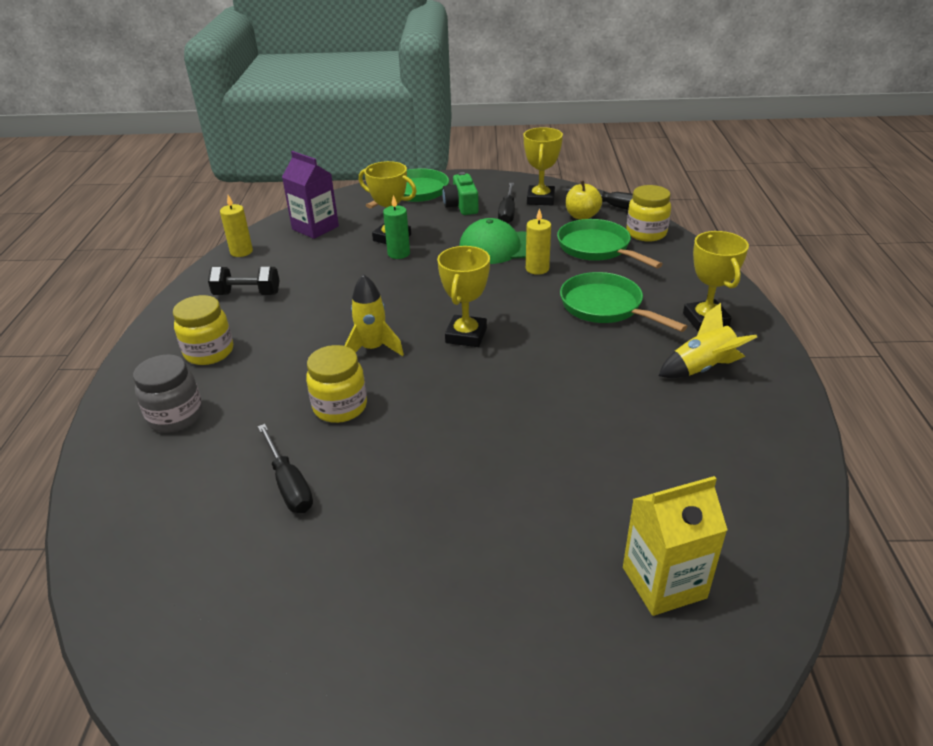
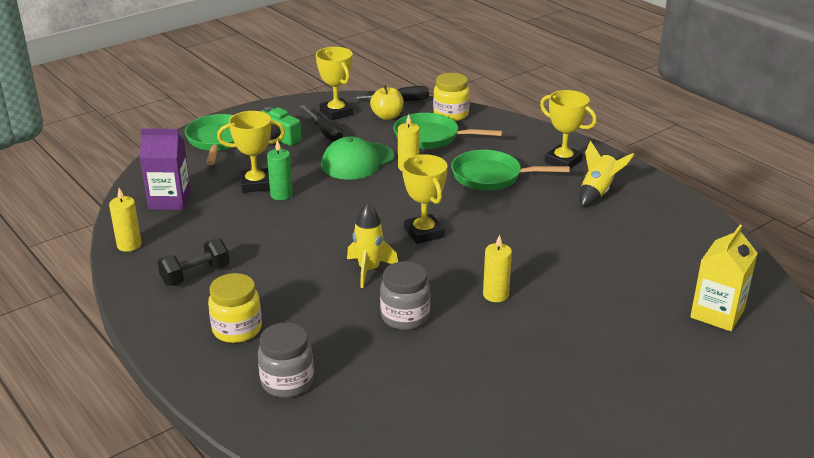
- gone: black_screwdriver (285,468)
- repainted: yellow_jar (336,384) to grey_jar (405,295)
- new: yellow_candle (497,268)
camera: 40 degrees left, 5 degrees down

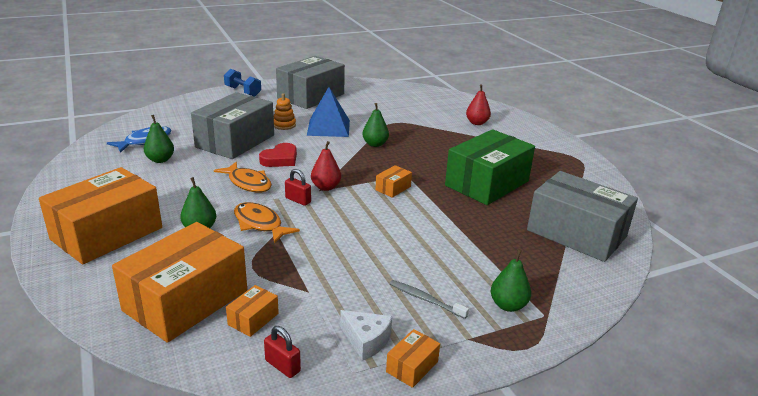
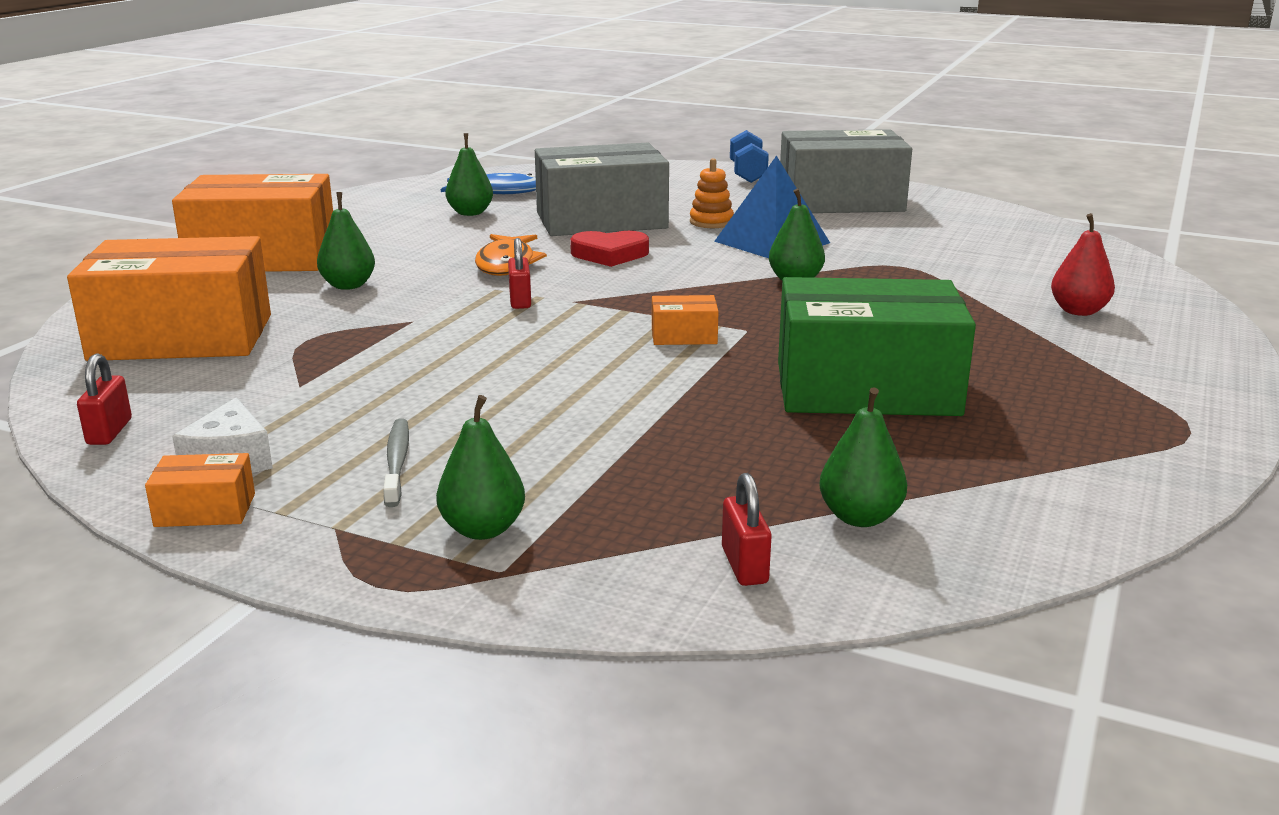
- gone: orange_box (252,311)
- gone: orange_fish (267,223)
- gone: red_pear (326,166)
- swapped: grey_box (582,216) to green_pear (863,457)
- new: red_padlock (747,529)
camera: 50 degrees right, 5 degrees down

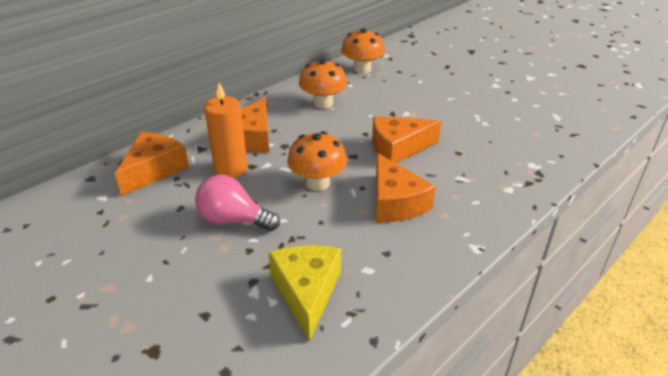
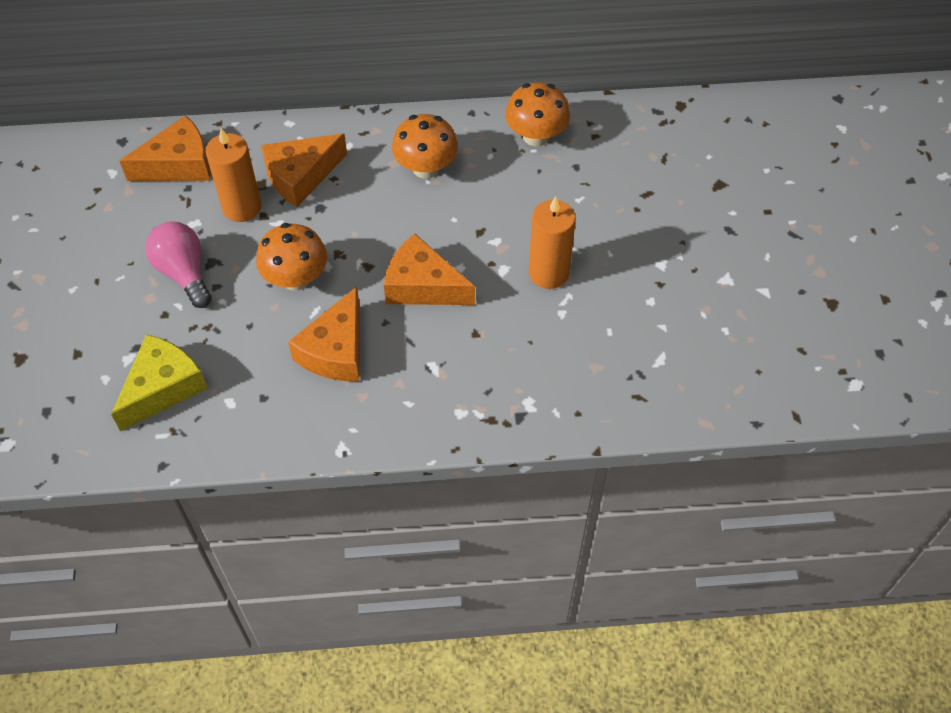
- new: orange_candle (552,242)
camera: 40 degrees right, 20 degrees up

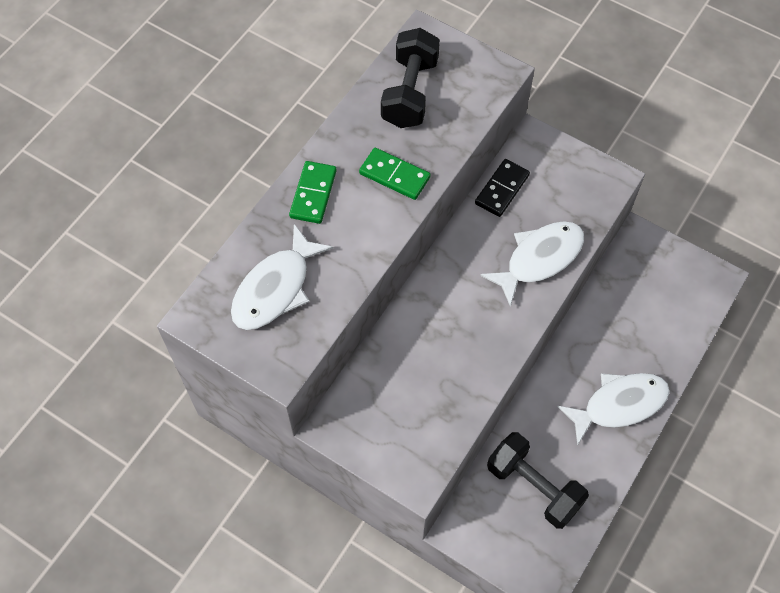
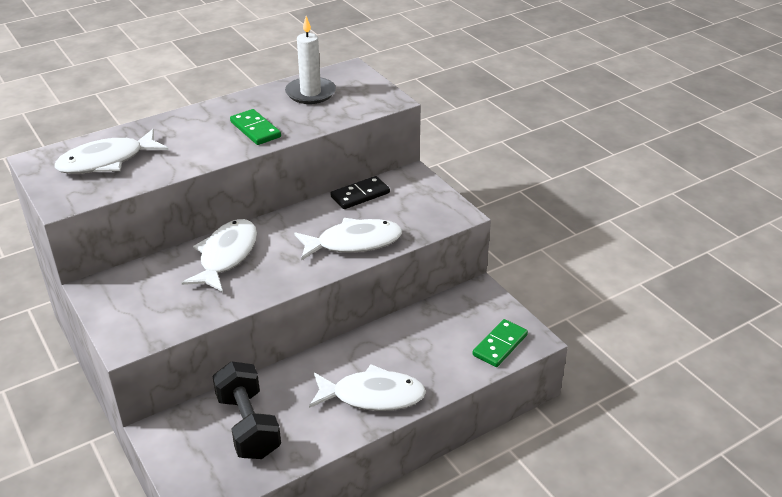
- shifted: green_domino (313,192) to (500,343)
- swapped: black_dumbbell (410,78) to white_candle (310,60)
- new: white_fish (219,255)
camera: 25 degrees right, 25 degrees down

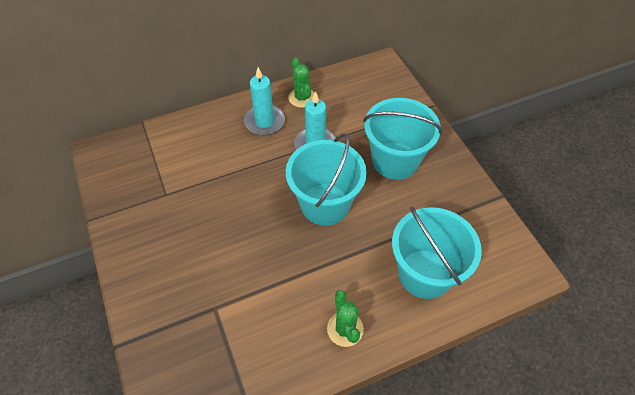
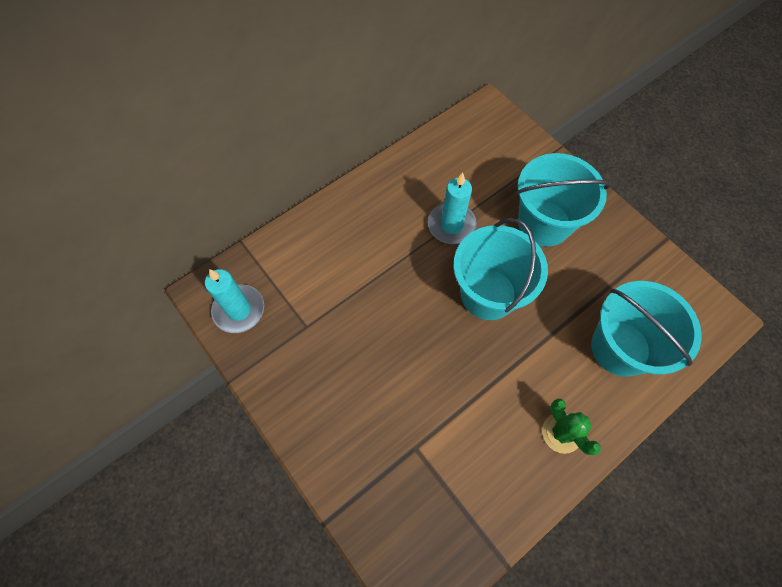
- shifted: turquoise_candle (264,101) to (234,301)
- gone: green_cactus (301,82)
camera: 15 degrees left, 10 degrees up

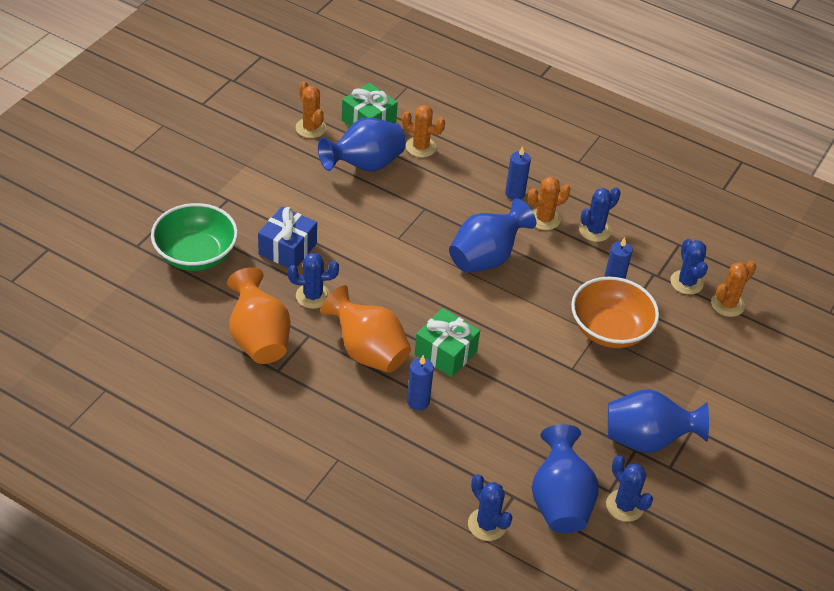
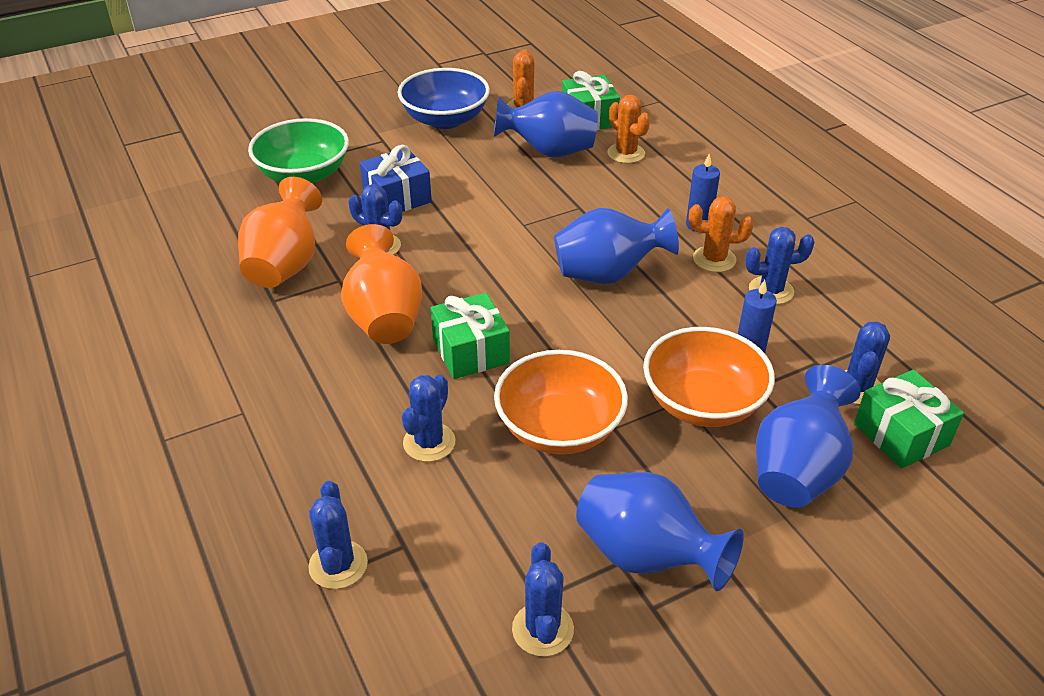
- gone: blue_candle (420,383)
- shifted: blue_vase (565,478) to (808,436)
- swapped: orange_cactus (733,289) to green_gift (909,419)
- new: blue_bowl (444,98)
- new: blue_cactus (428,418)
- new: orange_bowl (561,402)
camera: 35 degrees right, 5 degrees down

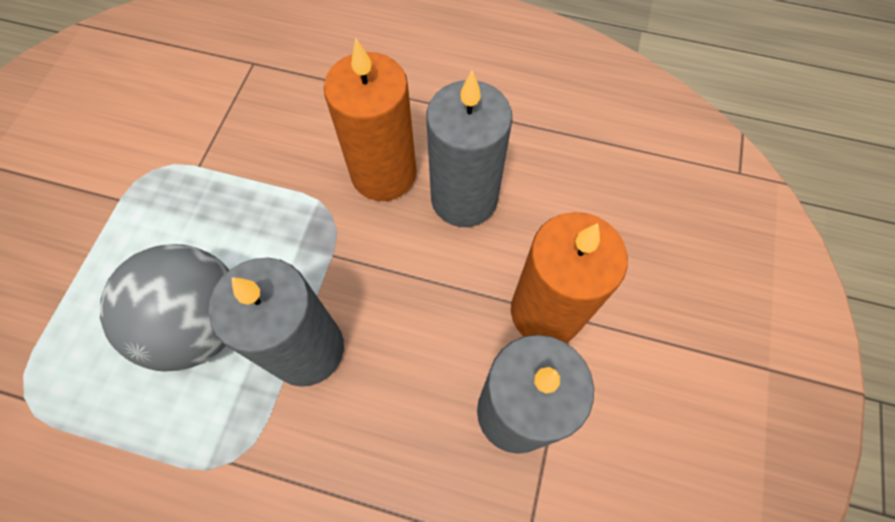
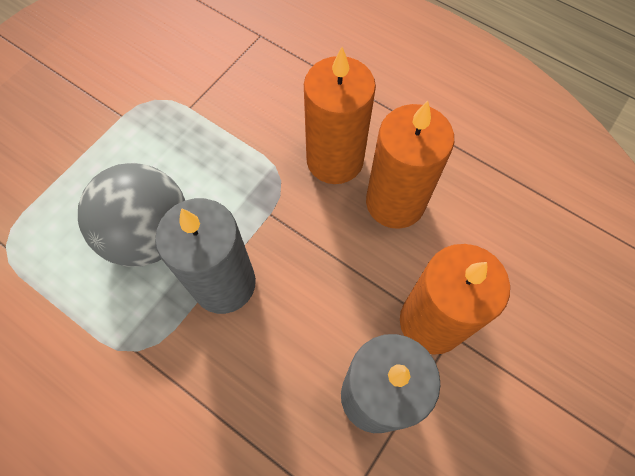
- repainted: grey_candle (469,149) to orange_candle (410,165)
camera: 20 degrees right, 0 degrees up

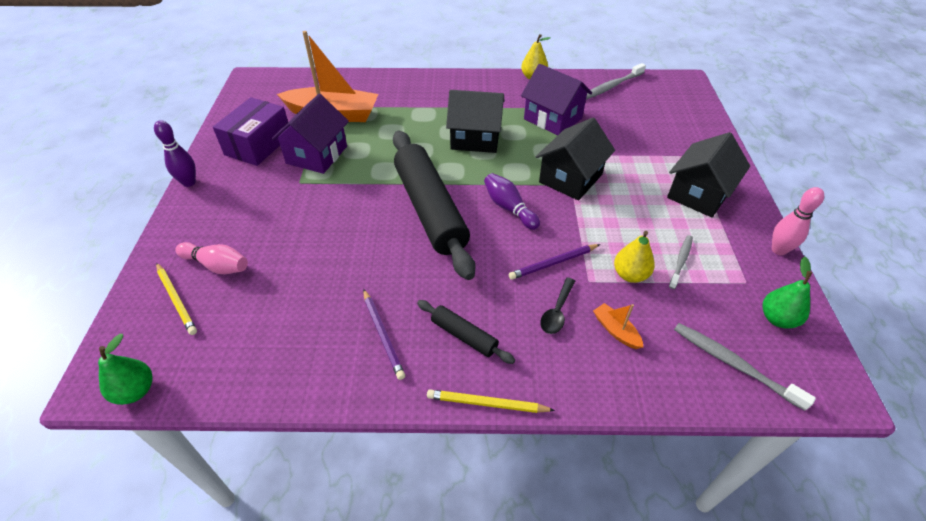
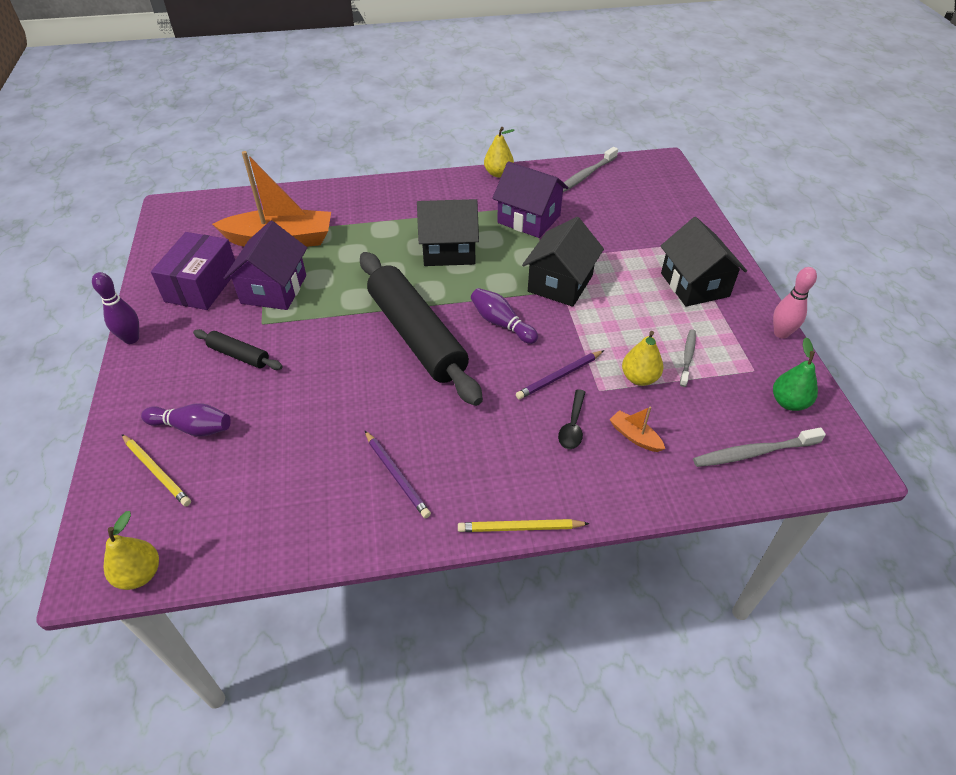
- repainted: green_pear (125,369) to yellow_pear (131,550)
- repainted: pink_bowling_pin (211,258) to purple_bowling_pin (186,420)
- shifted: black_rolling_pin (466,332) to (238,349)
- rotated: black_house (708,174) = (704,261) 45 degrees counterclockwise
- rotated: grey_toothbrush (745,367) = (759,447) 45 degrees counterclockwise
camera: 10 degrees left, 0 degrees up

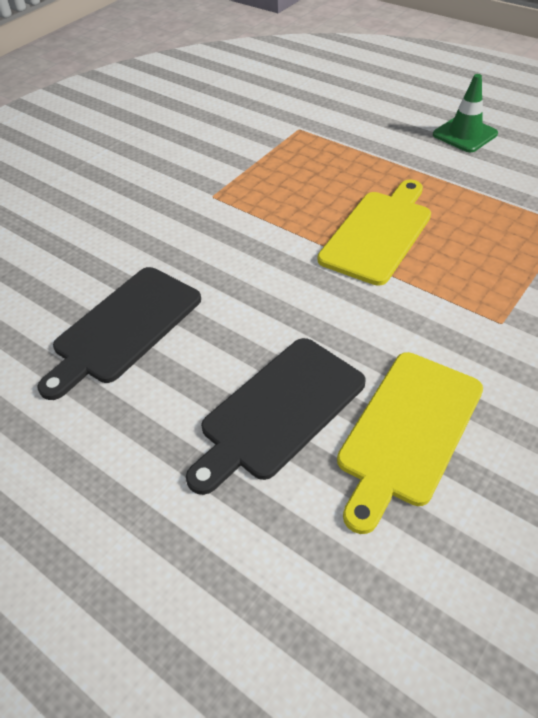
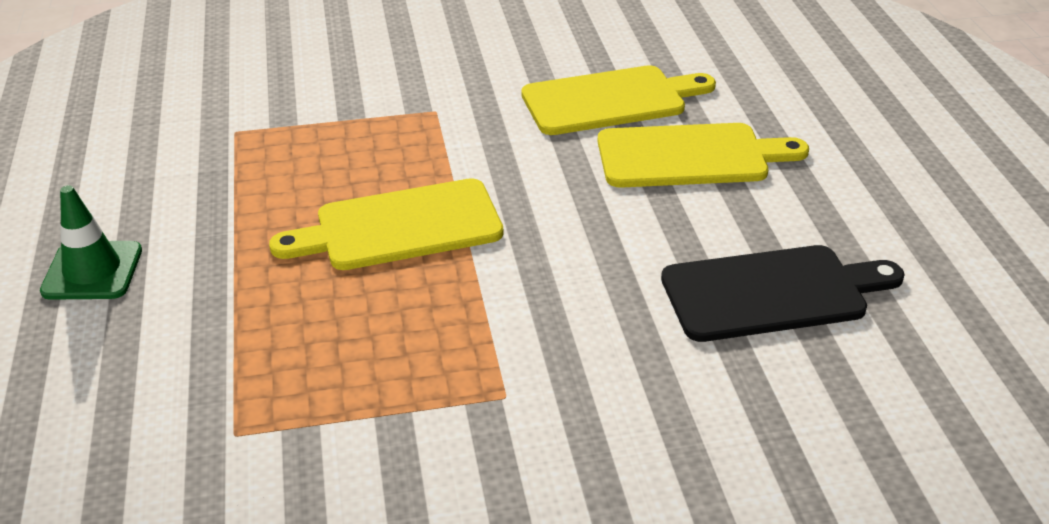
- repainted: black_cutting_board (276,416) to yellow_cutting_board (703,155)
camera: 140 degrees left, 10 degrees down

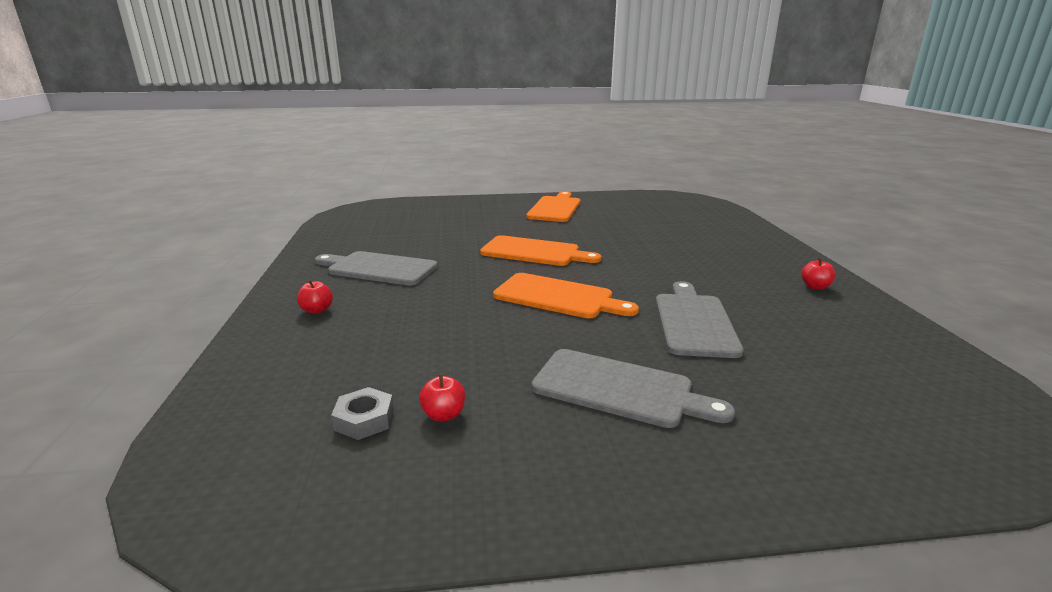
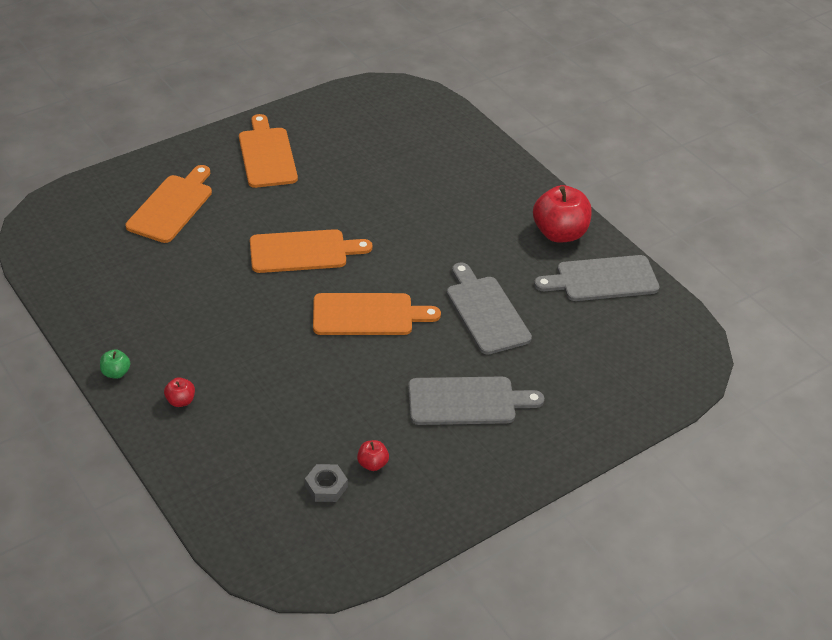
- shifted: grey_cutting_board (376,268) to (596,278)
- scaled: red_apple (818,274) = (562,213) x2.20
- new: green_apple (115,364)
- new: orange_cutting_board (168,204)
camera: 30 degrees left, 20 degrees up

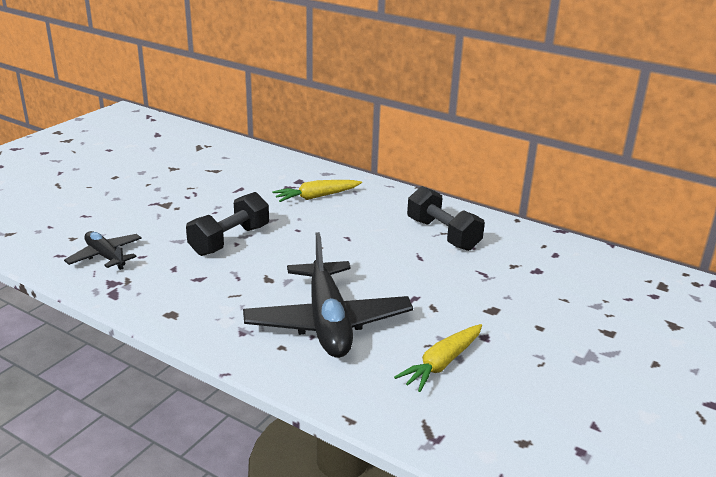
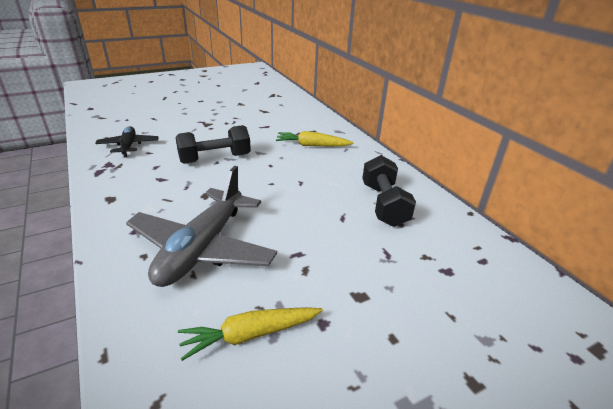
- repainted: black_plane (328,295) to grey_plane (201,226)
camera: 30 degrees right, 5 degrees up

